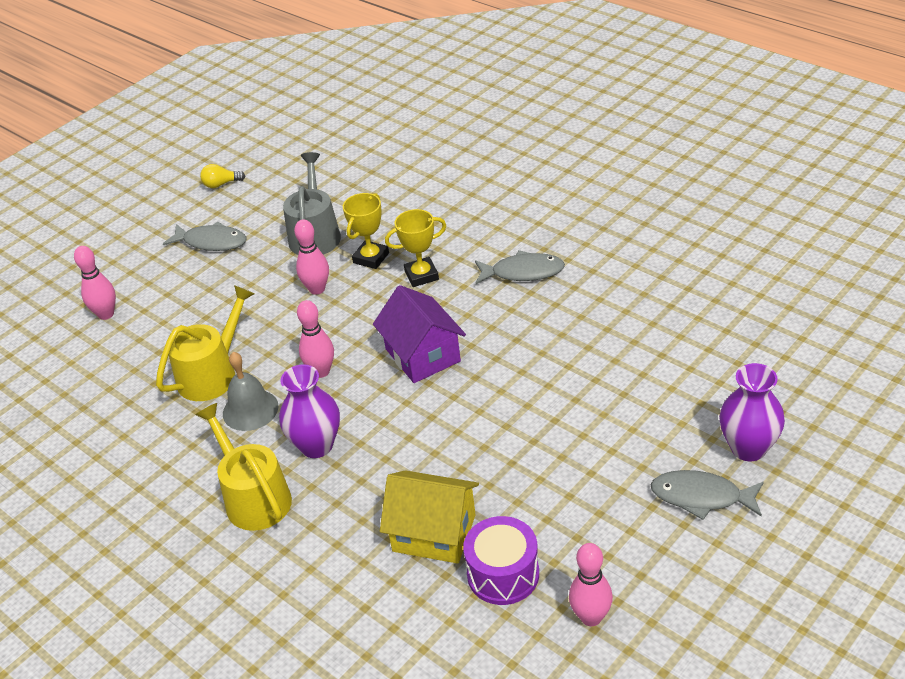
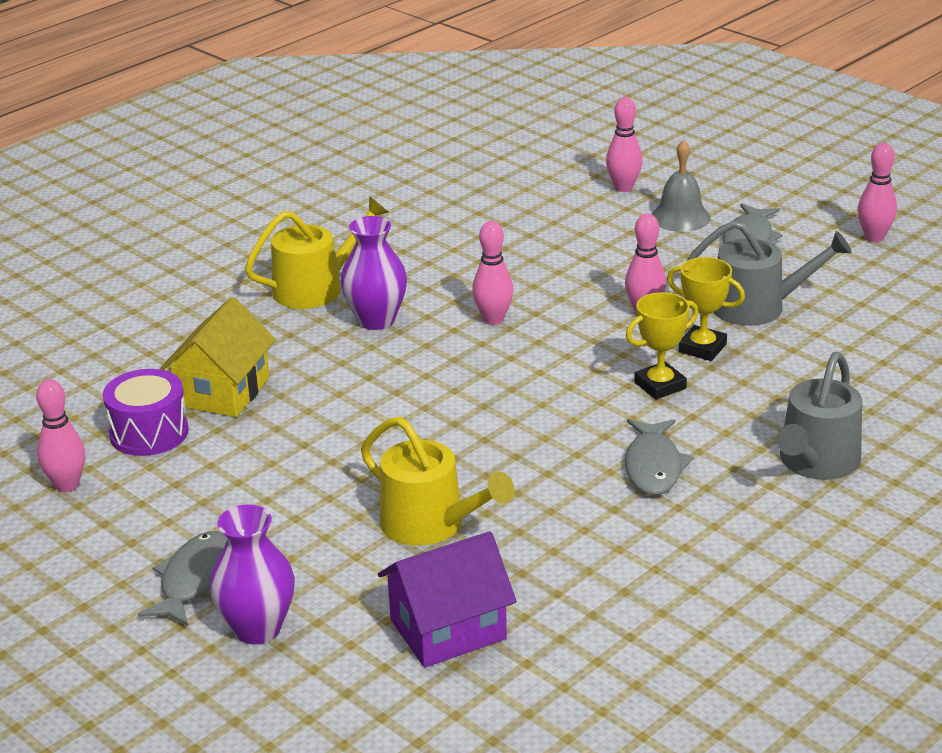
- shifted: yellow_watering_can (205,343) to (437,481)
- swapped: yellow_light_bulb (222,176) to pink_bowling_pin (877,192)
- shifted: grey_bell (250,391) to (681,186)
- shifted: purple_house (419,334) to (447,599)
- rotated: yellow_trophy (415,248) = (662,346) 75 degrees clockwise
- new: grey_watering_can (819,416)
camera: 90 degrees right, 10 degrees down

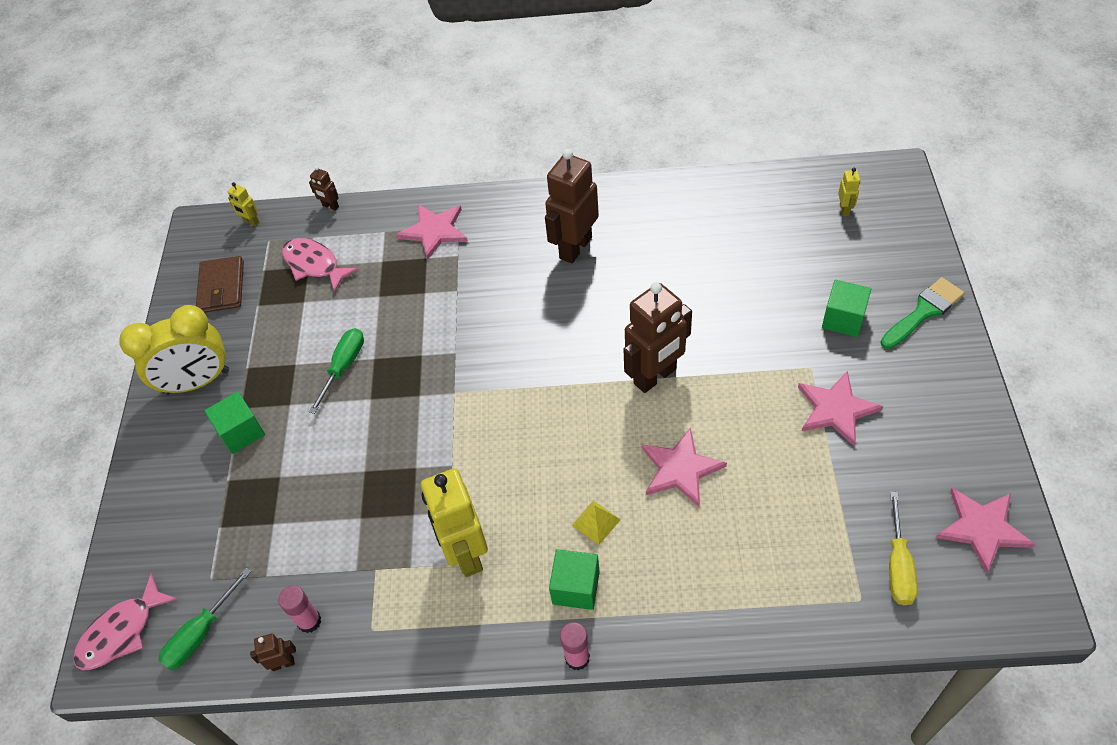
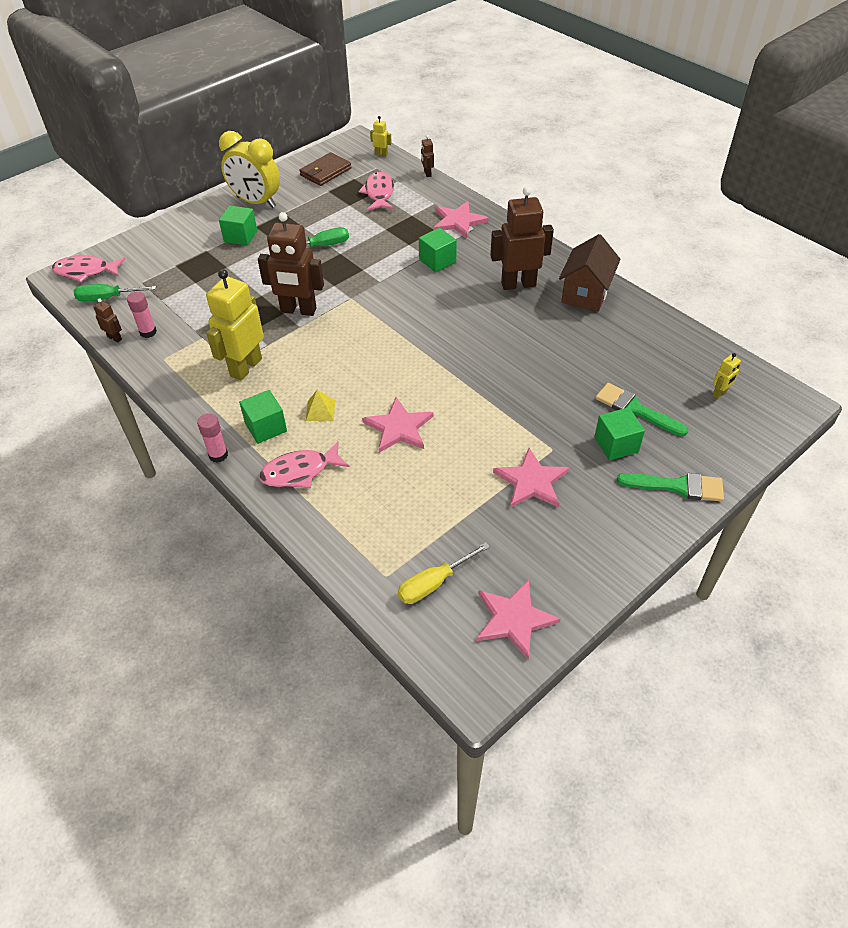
- rotated: yellow_robot (243,204) = (381,136) 120 degrees clockwise
- shifted: brown_robot (657,337) to (291,264)
- new: pink_fish (304,464)
- new: green_cube (438,250)
- new: brown_house (589,273)
- new: green_brush (641,409)
camera: 45 degrees right, 5 degrees down

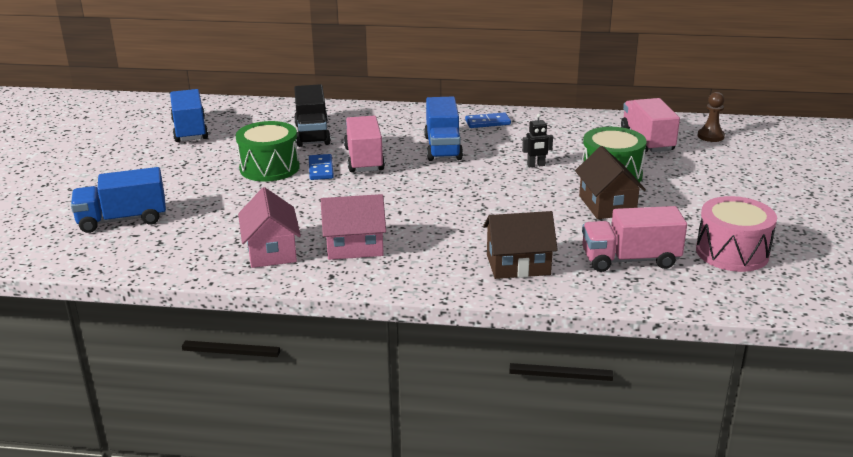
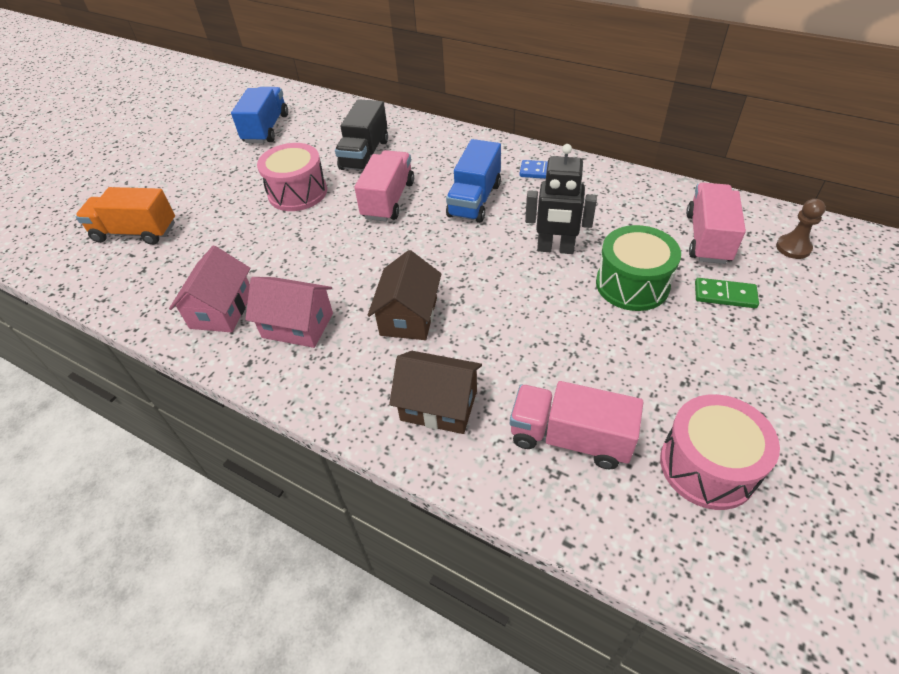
- repainted: blue_truck (118,200) to orange_truck (125,216)
- repainted: green_drum (268,151) to pink_drum (292,177)
- gone: blue_domino (321,167)
- scaled: black_robot (537,140) = (561,199) x1.85
- shifted: brown_house (610,182) to (404,295)
- new: green_domino (727,293)
camera: 25 degrees right, 20 degrees up

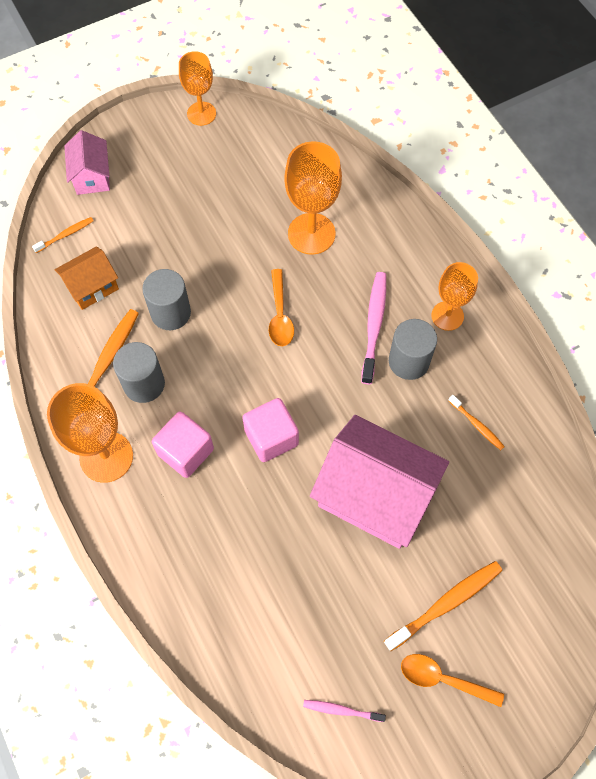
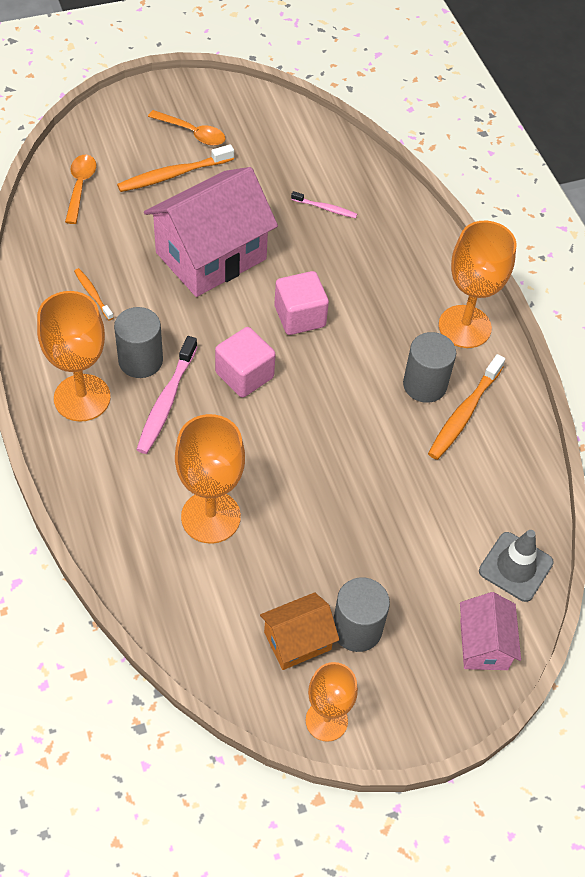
- swapped: orange_toothbrush (63,235) to grey_traffic_cone (516,566)
- shifted: orange_house (87,278) to (300,631)
- shifted: grey_cylinder (166,299) to (361,614)
- shifted: pink_cube (183,444) to (245,362)
- shifted: orange_spoon (281,307) to (81,189)
- shifted: pink_toothbrush (344,711) to (324,204)
- rotated: pink_house (379,482) = (211,232) 75 degrees counterclockwise
- scaled: orange_goblet (454,296) = (74,356) x1.53
camera: 175 degrees left, 10 degrees down

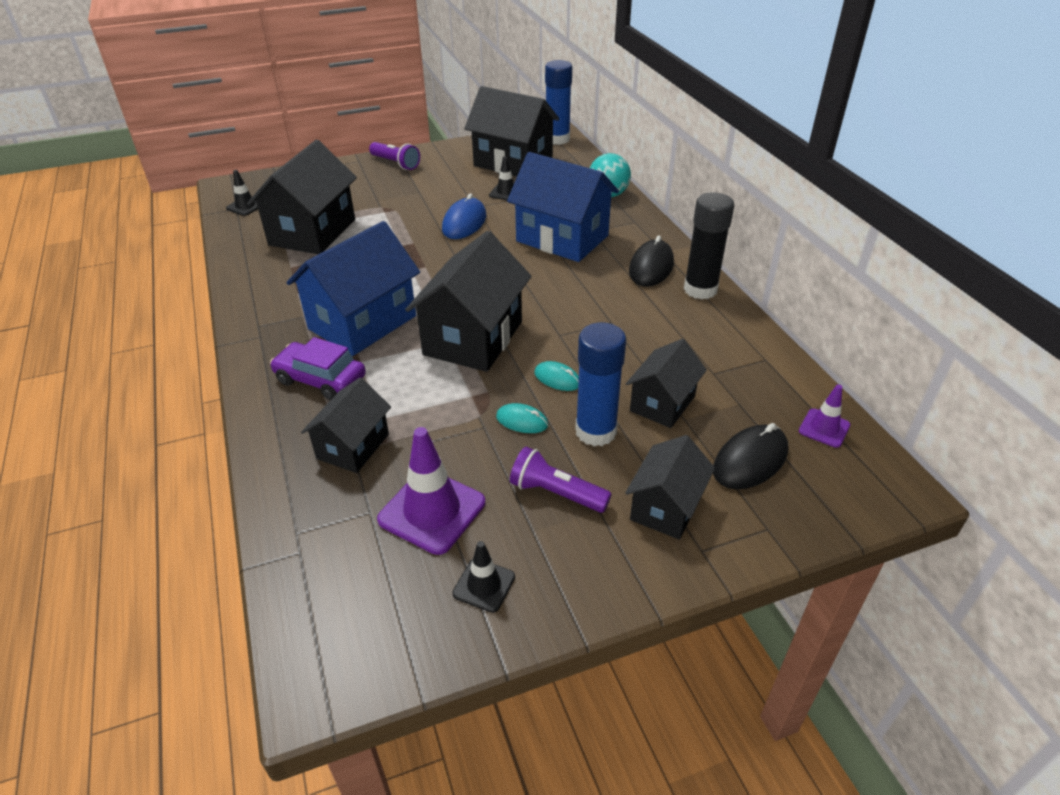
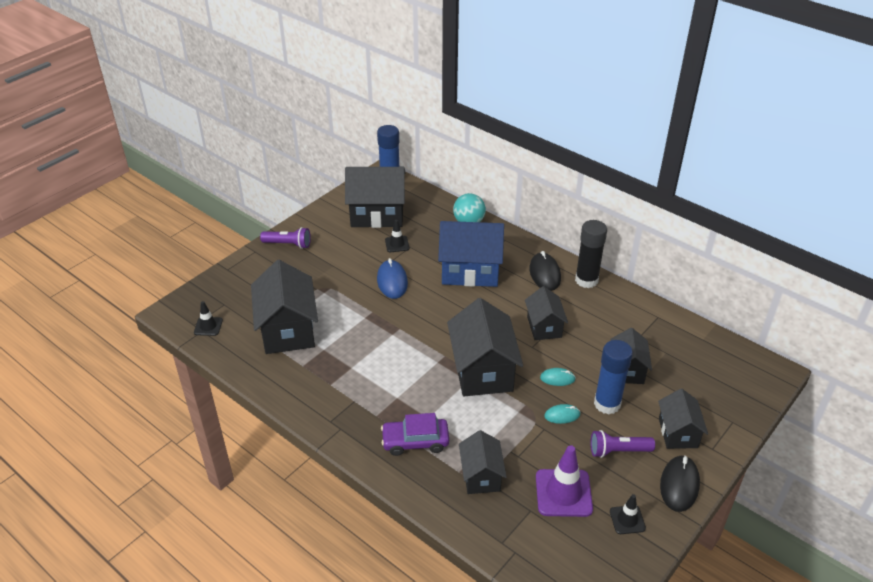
- gone: blue_house (353,288)
- shifted: black_mouse (750,456) to (680,483)
- gone: purple_traffic_cone (824,416)
- new: black_house (546,313)
camera: 30 degrees left, 0 degrees up

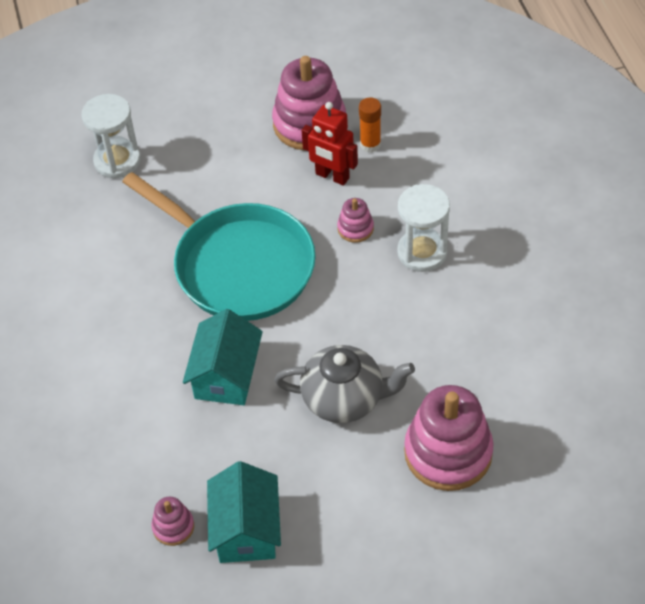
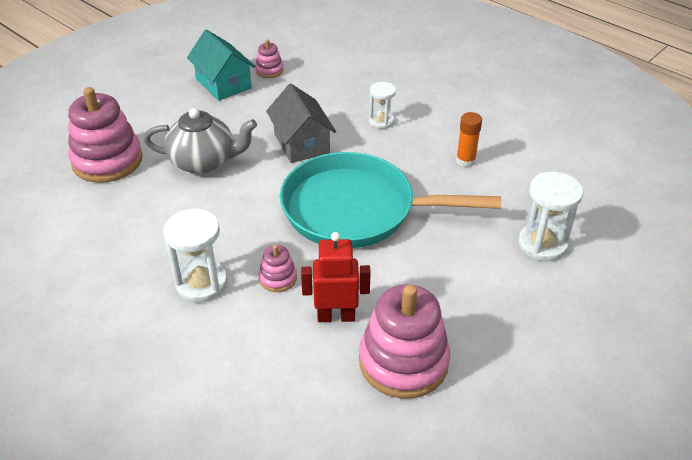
- repainted: turquoise_house (223,357) to grey_house (301,123)
- rotated: grey_teapot (344,384) = (200,141) 150 degrees counterclockwise
- shifted: orange_glue_stick (370,124) to (469,139)
- new: white_hourglass (382,105)
camera: 145 degrees right, 10 degrees down

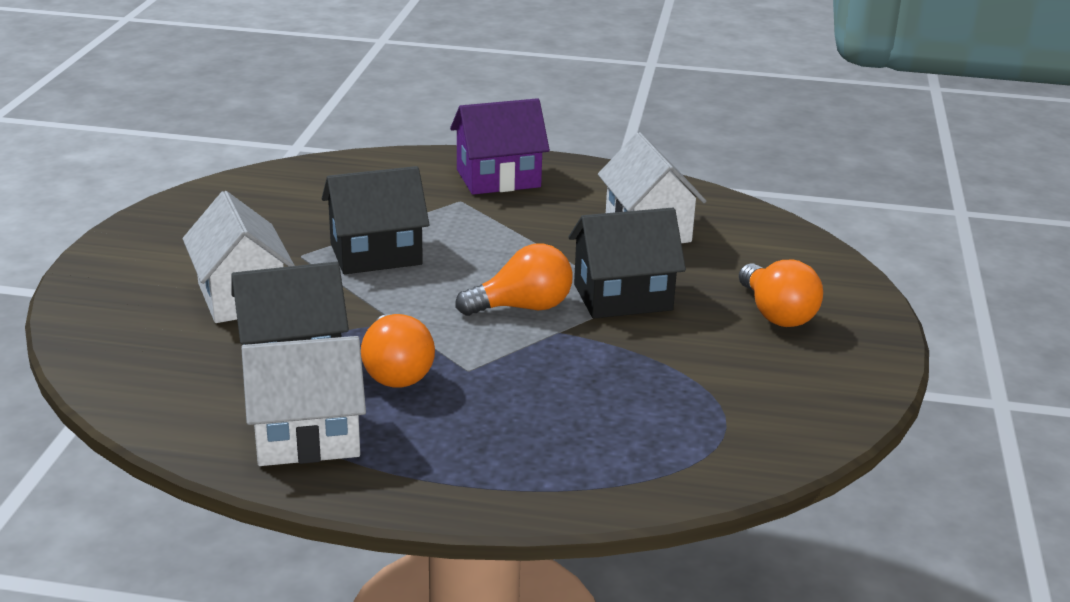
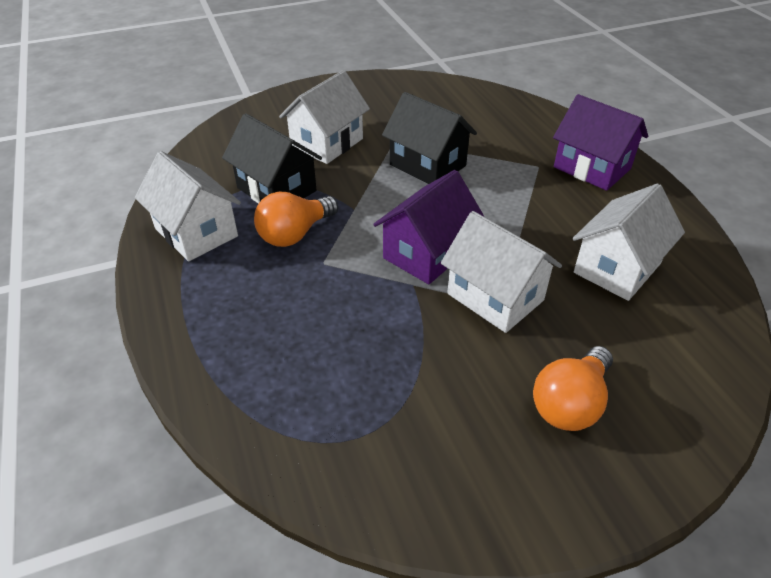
- swapped: orange_light_bulb (514,280) to purple_house (429,227)
- repainted: black_house (627,263) to white_house (501,272)
camera: 60 degrees right, 15 degrees up

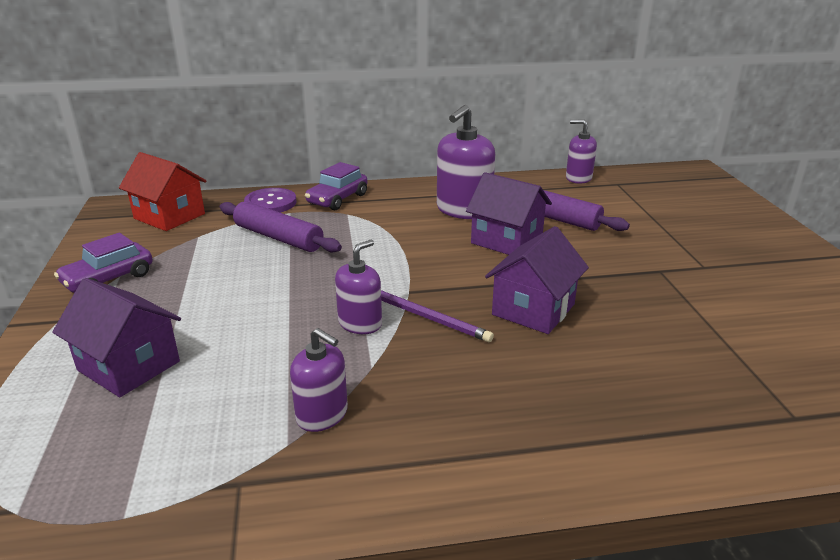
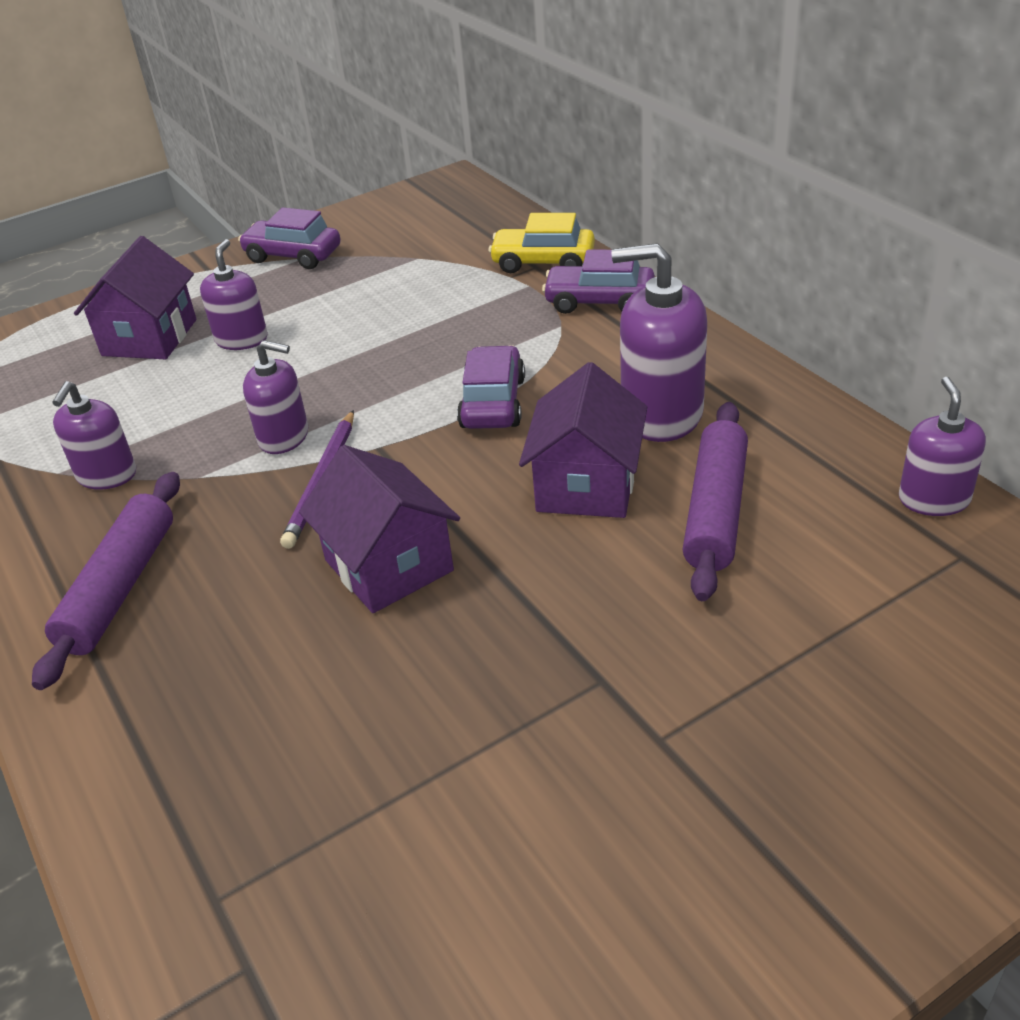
- gone: red_house (162,191)
- shifted: purple_rolling_pin (281,227) to (106,581)
- swapped: purple_button (270,200) to yellow_car (541,243)
- rotated: purple_house (537,280) = (379,529) 45 degrees clockwise
- new: purple_soap_dispenser (234,294)
- new: purple_car (491,387)
camera: 70 degrees right, 10 degrees up

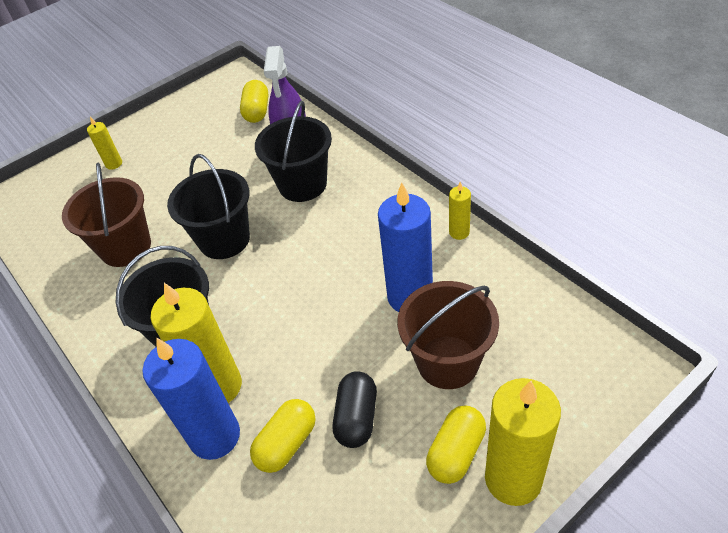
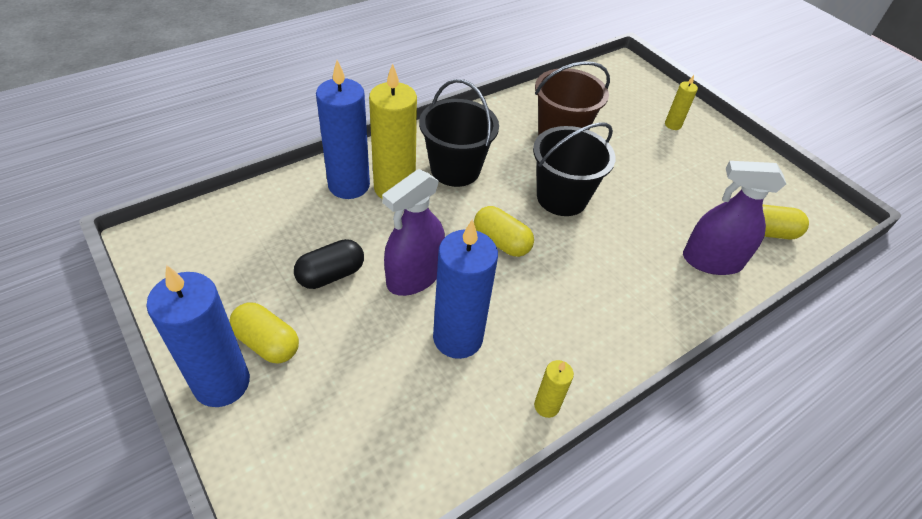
- shifted: yellow_capsule (283,436) to (504,231)
- gone: black_bucket (293,151)
- rotated: black_capsule (355,409) = (329,264) 45 degrees counterclockwise
- gone: brown_bucket (448,335)
- repainted: yellow_candle (523,442) to blue_candle (198,336)
- new: purple_spray_bottle (413,232)
camera: 85 degrees right, 0 degrees up

